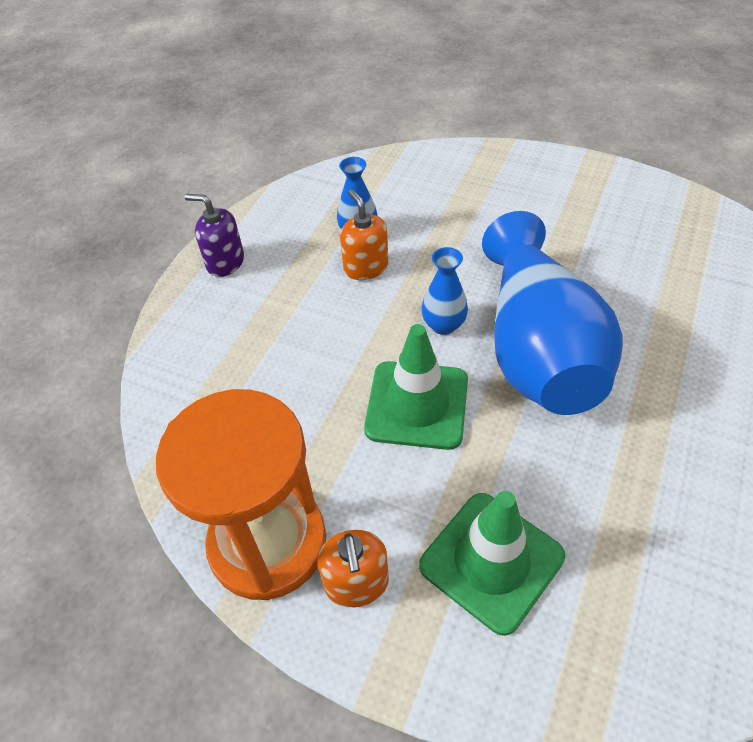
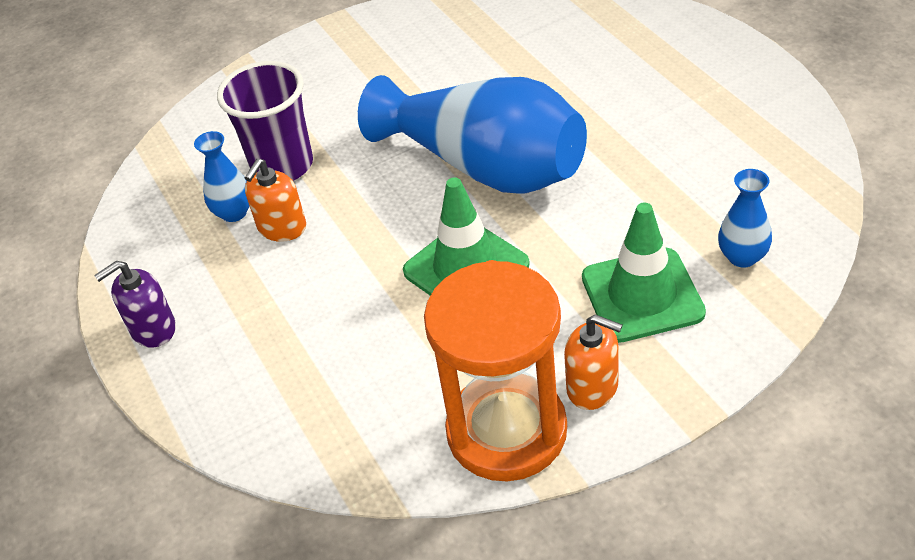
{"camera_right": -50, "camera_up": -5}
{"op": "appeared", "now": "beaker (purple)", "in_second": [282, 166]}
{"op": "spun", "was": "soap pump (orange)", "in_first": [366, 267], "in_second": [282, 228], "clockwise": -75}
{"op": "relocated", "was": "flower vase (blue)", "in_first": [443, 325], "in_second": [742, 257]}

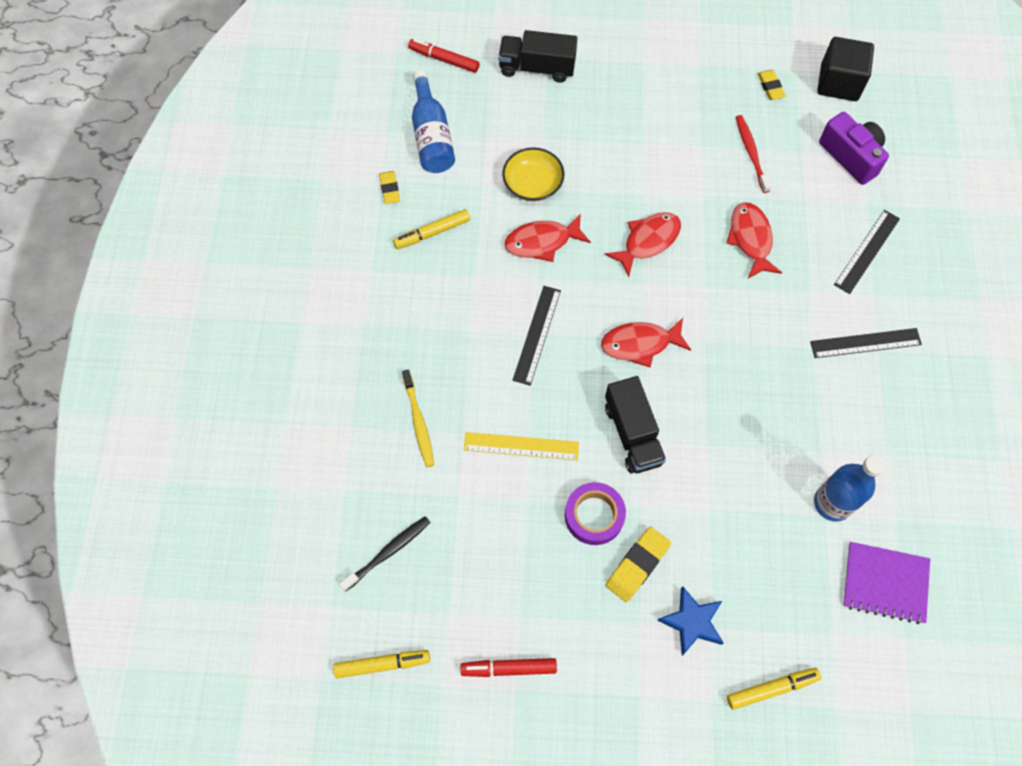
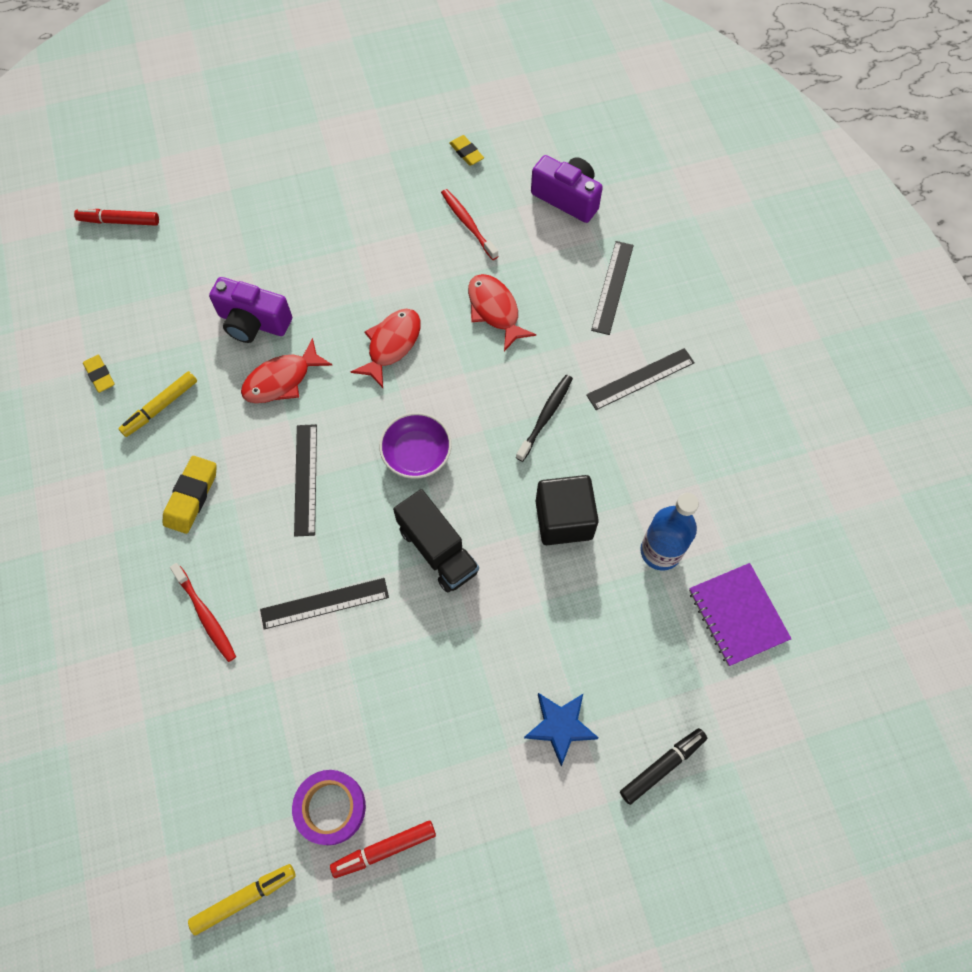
{"camera_right": -20, "camera_up": 0}
{"op": "relocated", "was": "gum eraser (bright yellow)", "in_first": [637, 565], "in_second": [191, 496]}
{"op": "colour", "was": "toothbrush (bright yellow)", "now": "toothbrush (red)", "in_first": [418, 422], "in_second": [206, 615]}
{"op": "exchanged", "was": "deep dish (bright yellow)", "now": "photo camera (purple)", "in_first": [533, 183], "in_second": [253, 322]}
{"op": "colour", "was": "ruler (bright yellow)", "now": "ruler (jet-black)", "in_first": [521, 446], "in_second": [324, 603]}
{"op": "relocated", "was": "sticky tape (purple)", "in_first": [594, 515], "in_second": [330, 807]}
{"op": "exchanged", "was": "toy fish (red)", "now": "deep dish (purple)", "in_first": [640, 344], "in_second": [416, 453]}
{"op": "relocated", "was": "toothbrush (jet-black)", "in_first": [388, 552], "in_second": [545, 416]}
{"op": "relocated", "was": "block (jet-black)", "in_first": [839, 83], "in_second": [564, 519]}
{"op": "colour", "was": "marker (bright yellow)", "now": "marker (jet-black)", "in_first": [771, 688], "in_second": [662, 766]}
{"op": "spun", "was": "exercise book (purple)", "in_first": [885, 583], "in_second": [737, 615], "clockwise": 75}
{"op": "missing", "was": "bottle (blue)", "in_first": [431, 136]}
{"op": "missing", "was": "lorry (jet-black)", "in_first": [537, 68]}

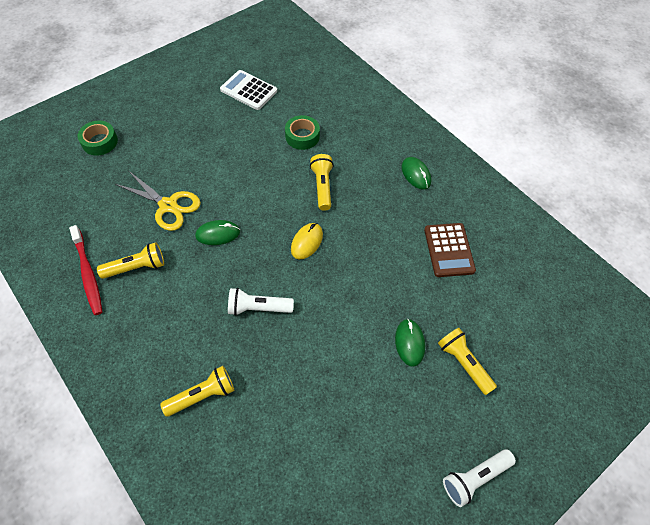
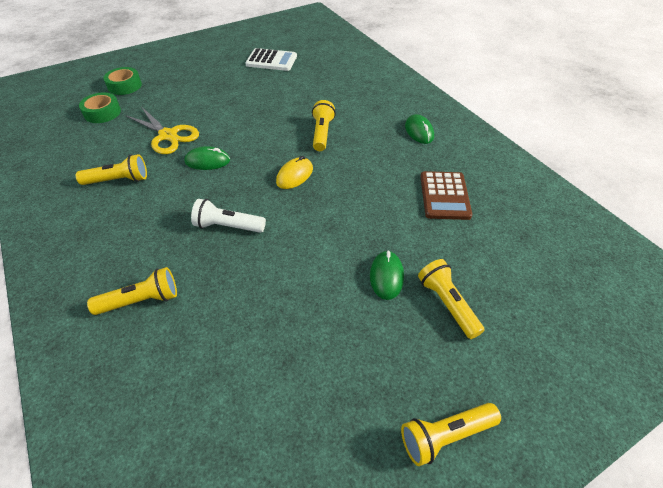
{"camera_right": 10, "camera_up": -10}
{"op": "relocated", "was": "sticky tape (leaf-green)", "in_first": [302, 136], "in_second": [102, 113]}
{"op": "spun", "was": "calculator (snow-white)", "in_first": [249, 90], "in_second": [271, 61], "clockwise": 150}
{"op": "colour", "was": "flashlight (snow-white)", "now": "flashlight (bright yellow)", "in_first": [474, 478], "in_second": [445, 436]}
{"op": "missing", "was": "toothbrush (red)", "in_first": [88, 274]}

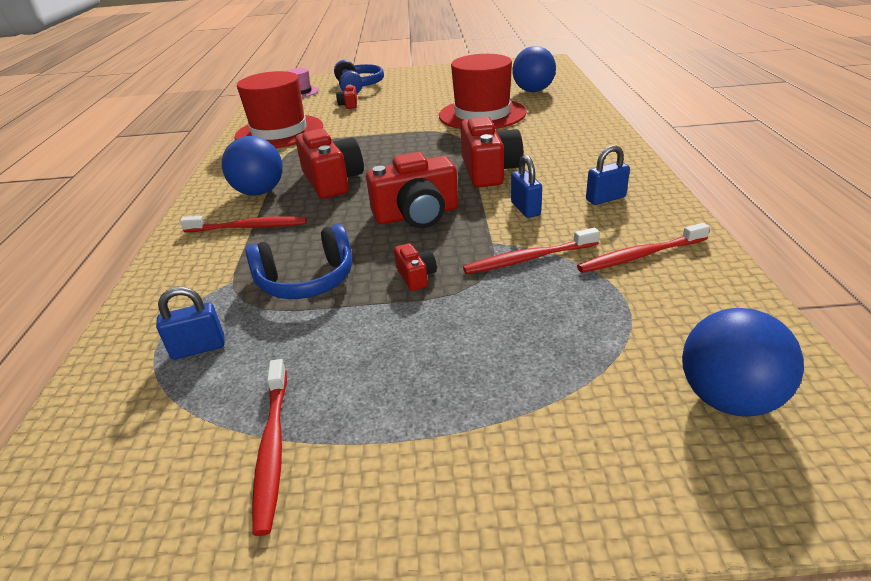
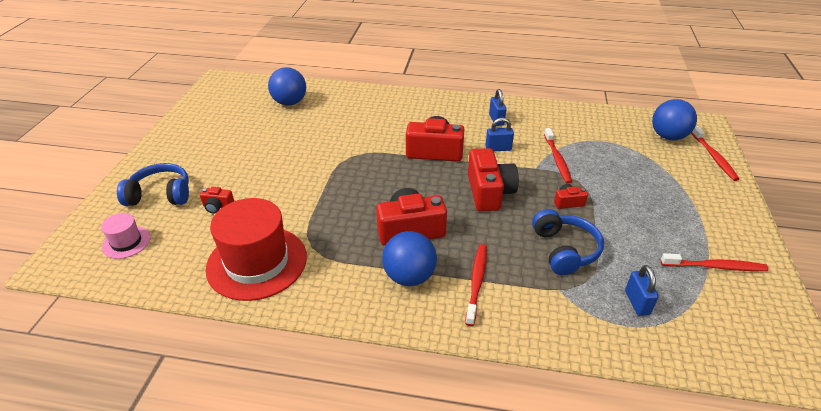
{"camera_right": -80, "camera_up": 5}
{"op": "relocated", "was": "toothbrush (red)", "in_first": [639, 256], "in_second": [714, 157]}
{"op": "missing", "was": "tall hat (red)", "in_first": [482, 114]}

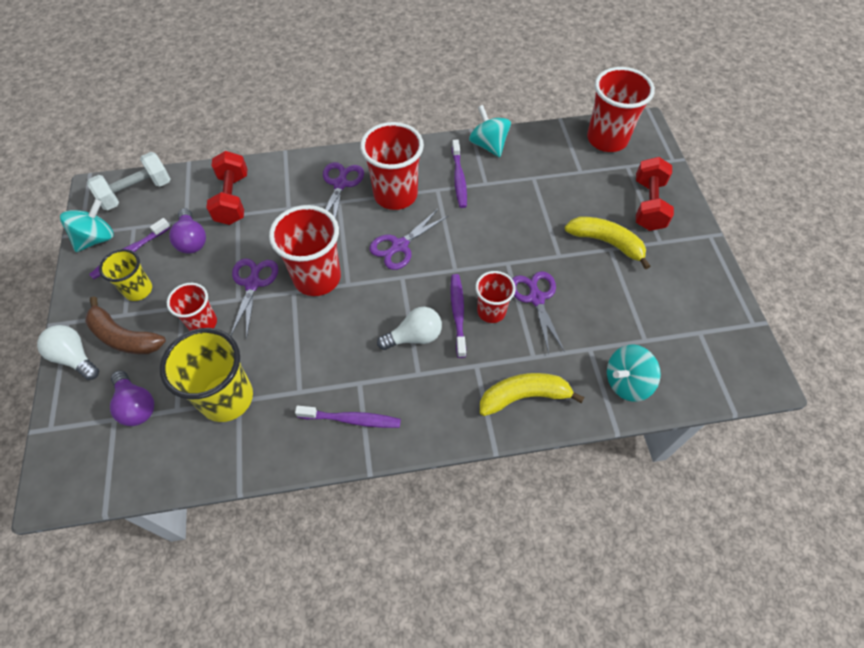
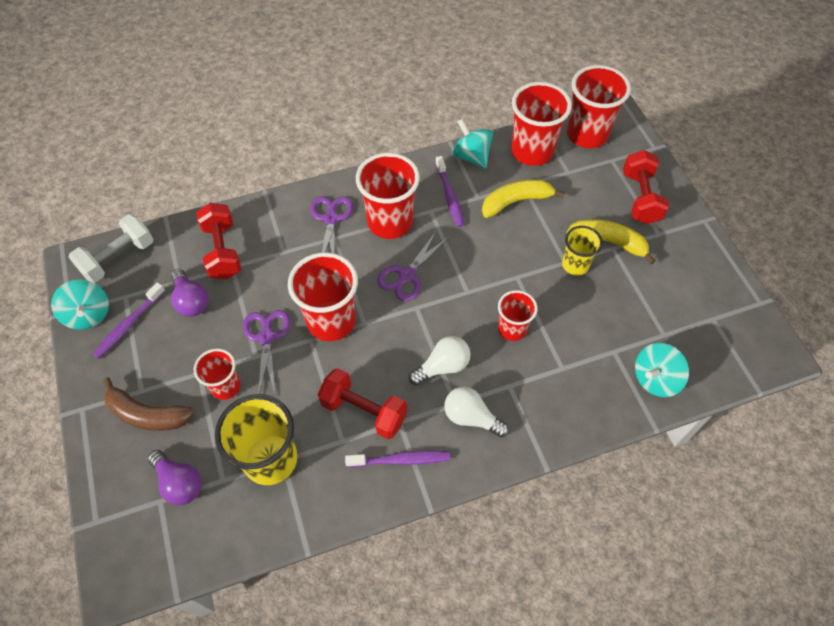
{"camera_right": -10, "camera_up": 0}
{"op": "spun", "was": "toy top (aqua)", "in_first": [96, 239], "in_second": [88, 314], "clockwise": 120}
{"op": "appeared", "now": "dumbbell (red)", "in_second": [364, 411]}
{"op": "relocated", "was": "bulb (snow-white)", "in_first": [75, 357], "in_second": [471, 417]}
{"op": "relocated", "was": "banana fruit (bright yellow)", "in_first": [524, 396], "in_second": [516, 201]}
{"op": "appeared", "now": "beaker (red)", "in_second": [531, 152]}
{"op": "relocated", "was": "beaker (bright yellow)", "in_first": [138, 290], "in_second": [575, 265]}
{"op": "missing", "was": "toothbrush (purple)", "in_first": [458, 313]}
{"op": "missing", "was": "pair of scissors (purple)", "in_first": [536, 298]}

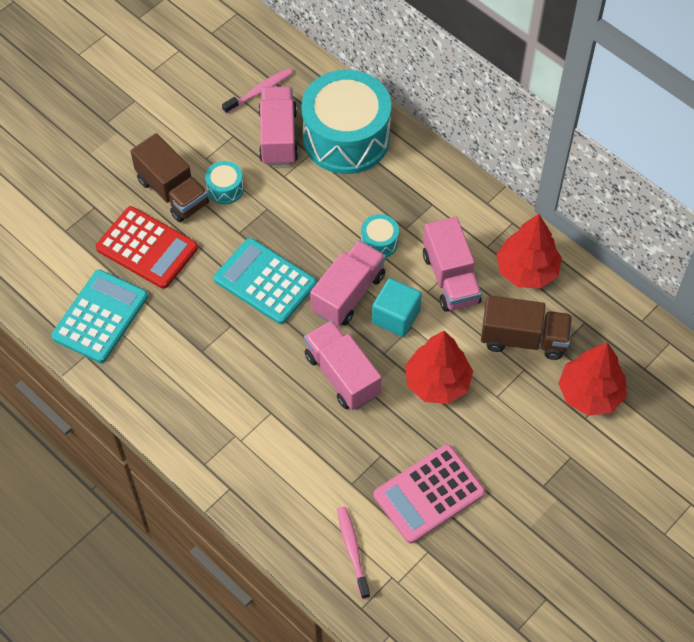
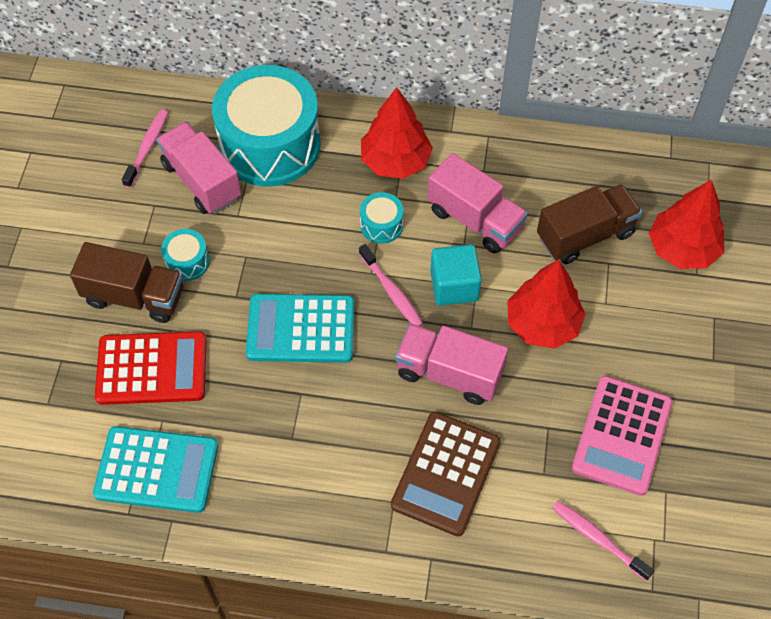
{"camera_right": -35, "camera_up": 0}
{"op": "spun", "was": "calculator (aqua)", "in_first": [100, 317], "in_second": [157, 470], "clockwise": 105}
{"op": "exchanged", "was": "lorry (pink)", "now": "toothbrush (pink)", "in_first": [348, 293], "in_second": [391, 291]}
{"op": "relocated", "was": "fir tree (red)", "in_first": [527, 270], "in_second": [395, 161]}
{"op": "appeared", "now": "calculator (russet)", "in_second": [445, 473]}

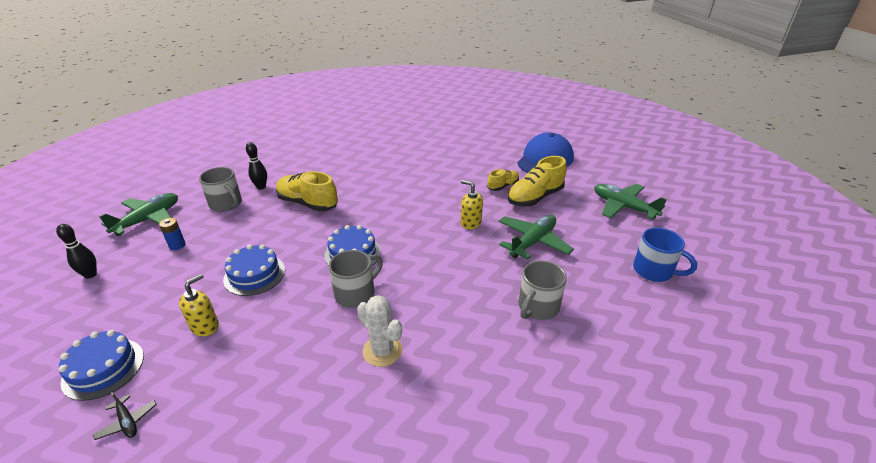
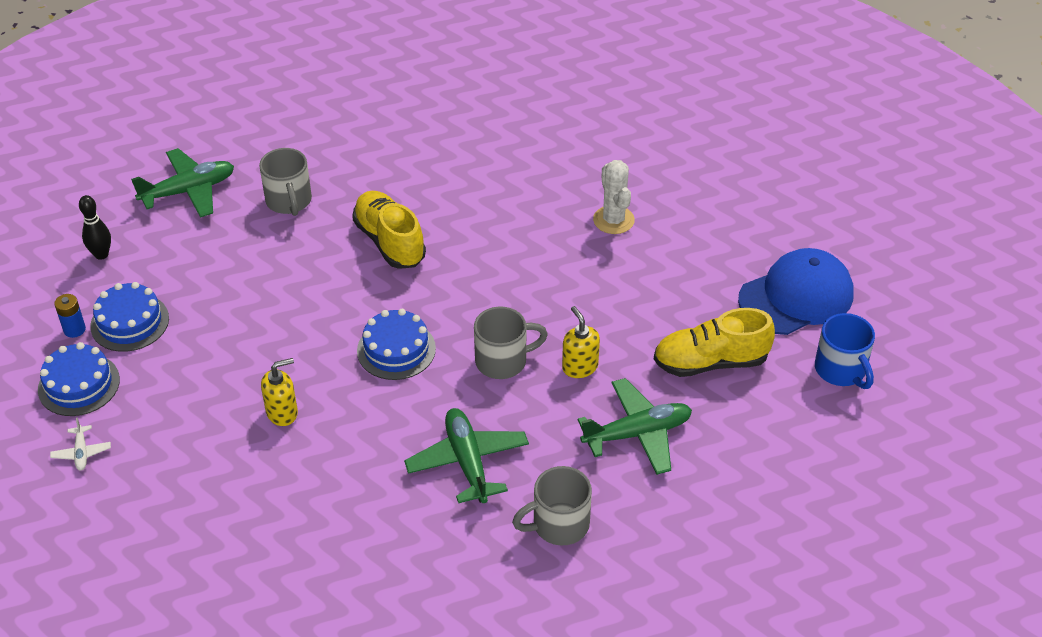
{"camera_right": 30, "camera_up": 10}
{"op": "colour", "was": "toy plane (jet-black)", "now": "toy plane (snow-white)", "in_first": [127, 421], "in_second": [81, 452]}
{"op": "relocated", "was": "AA battery (blue)", "in_first": [177, 245], "in_second": [74, 329]}
{"op": "relocated", "was": "layer cake (blue)", "in_first": [254, 274], "in_second": [129, 322]}
{"op": "relocated", "was": "soap pump (bright yellow)", "in_first": [205, 326], "in_second": [282, 412]}
{"op": "relocated", "was": "toy plane (leaf-green)", "in_first": [623, 207], "in_second": [467, 462]}
{"op": "relocated", "was": "mug (grey)", "in_first": [356, 293], "in_second": [503, 361]}
{"op": "relocated", "was": "cactus (snow-white)", "in_first": [382, 351], "in_second": [613, 220]}
{"op": "relocated", "was": "mug (blue)", "in_first": [654, 271], "in_second": [841, 370]}
{"op": "missing", "was": "bowling pin (jet-black)", "in_first": [261, 187]}
{"op": "missing", "was": "lace-up shoe (bright yellow)", "in_first": [503, 186]}

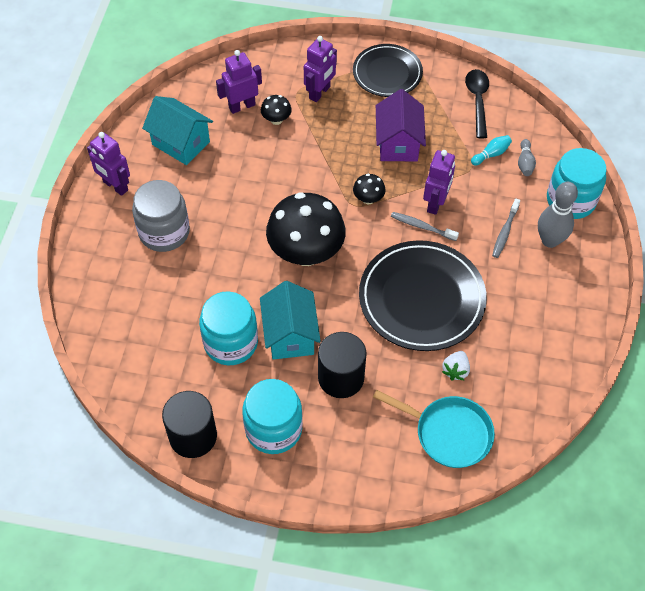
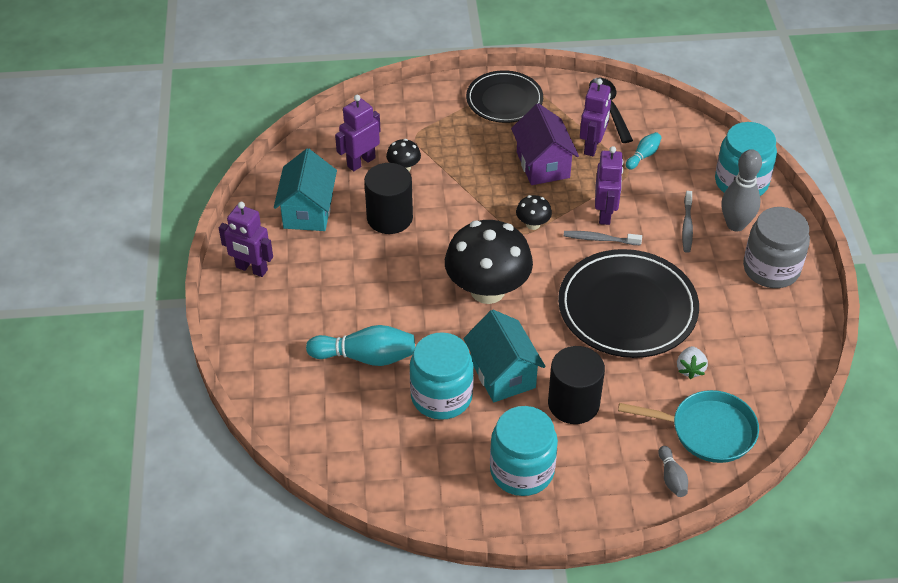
{"camera_right": -15, "camera_up": -10}
{"op": "spun", "was": "cottage (aqua)", "in_first": [181, 143], "in_second": [308, 211], "clockwise": 75}
{"op": "appeared", "now": "bowling pin (aqua)", "in_second": [365, 357]}
{"op": "relocated", "was": "cylinder (jet-black)", "in_first": [193, 436], "in_second": [389, 218]}
{"op": "relocated", "was": "robot figure (purple)", "in_first": [320, 93], "in_second": [592, 146]}
{"op": "relocated", "was": "bowling pin (grey)", "in_first": [525, 163], "in_second": [672, 478]}
{"op": "relocated", "was": "jam jar (grey)", "in_first": [164, 232], "in_second": [771, 269]}

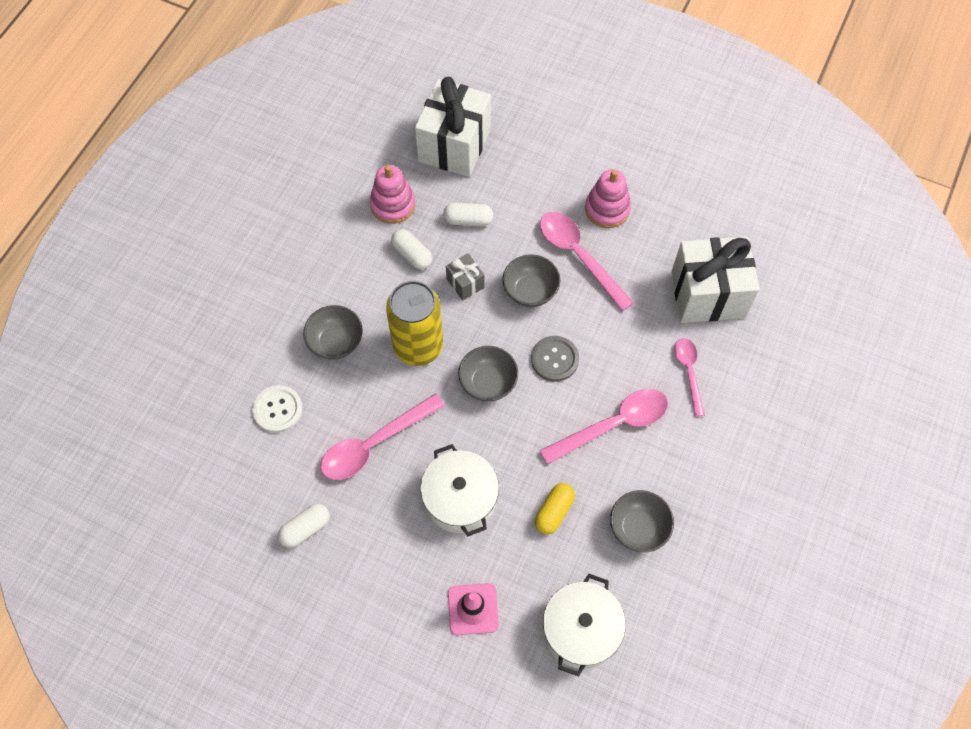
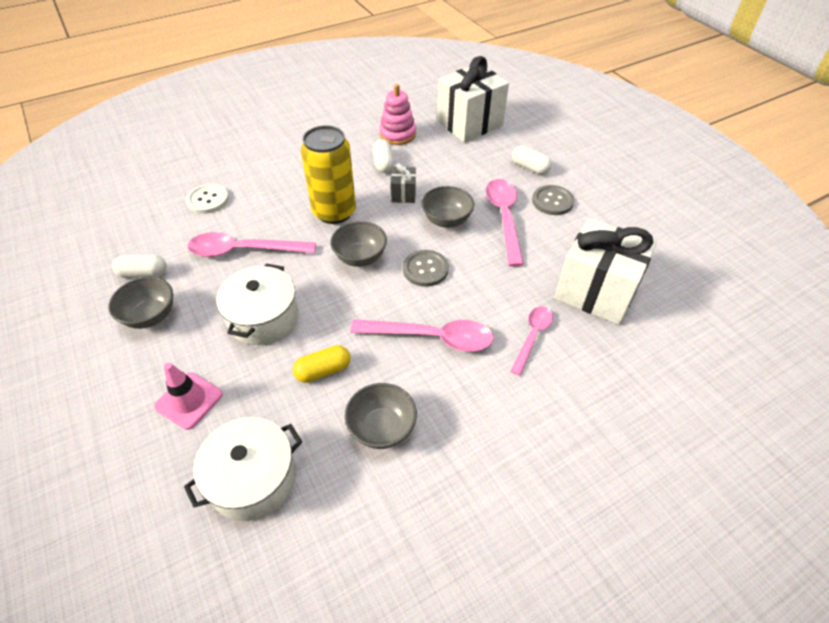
{"camera_right": 35, "camera_up": -15}
{"op": "relocated", "was": "deep dish (grey)", "in_first": [336, 342], "in_second": [150, 316]}
{"op": "relocated", "was": "pill (snow-white)", "in_first": [468, 220], "in_second": [530, 167]}
{"op": "exchanged", "was": "ring stacker (pink)", "now": "shirt button (grey)", "in_first": [607, 209], "in_second": [552, 201]}

